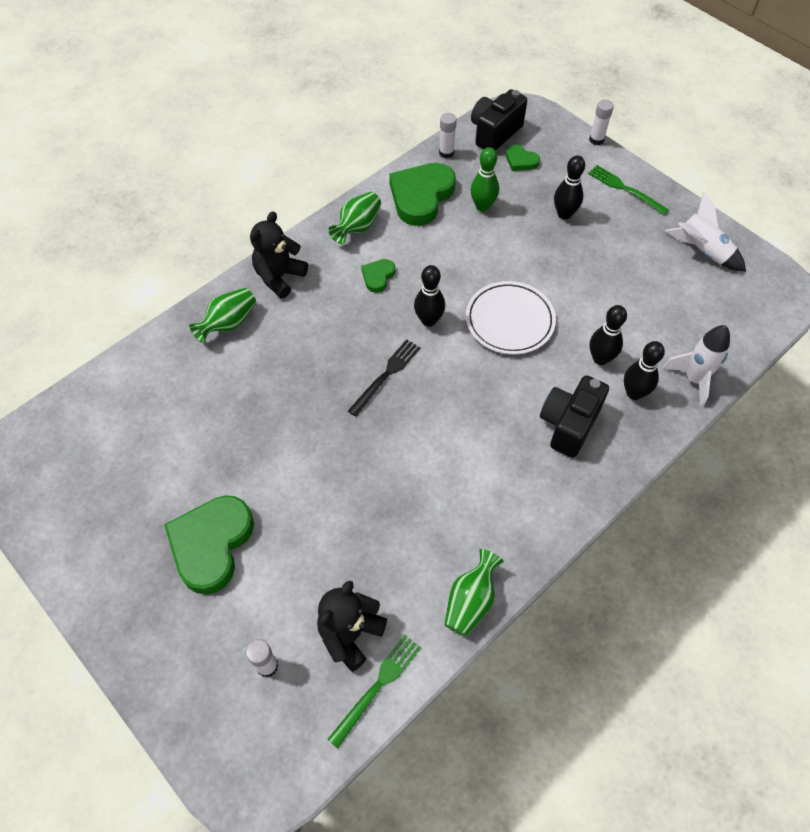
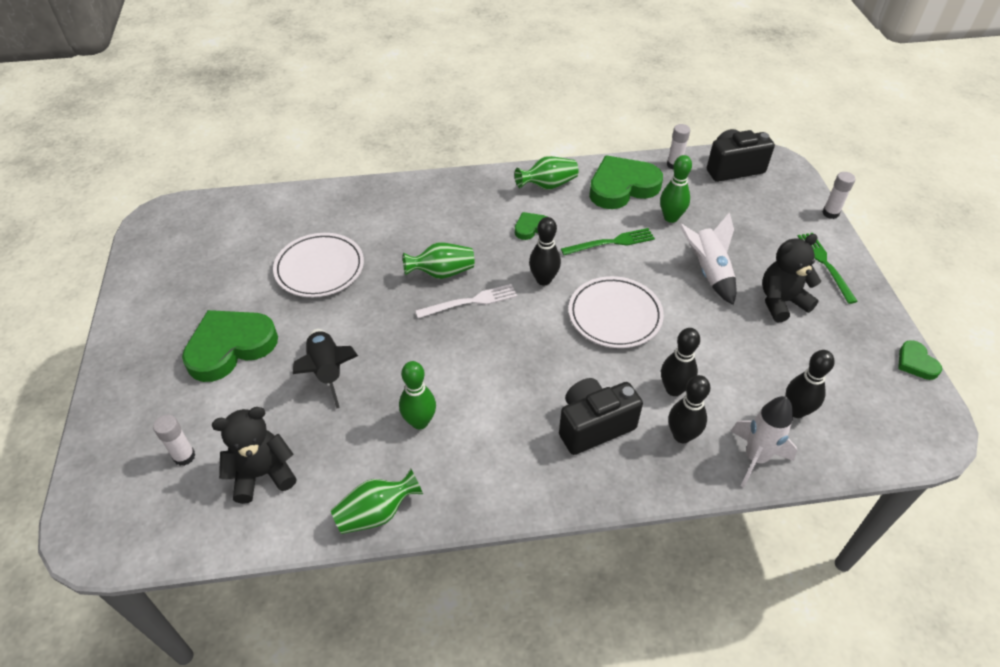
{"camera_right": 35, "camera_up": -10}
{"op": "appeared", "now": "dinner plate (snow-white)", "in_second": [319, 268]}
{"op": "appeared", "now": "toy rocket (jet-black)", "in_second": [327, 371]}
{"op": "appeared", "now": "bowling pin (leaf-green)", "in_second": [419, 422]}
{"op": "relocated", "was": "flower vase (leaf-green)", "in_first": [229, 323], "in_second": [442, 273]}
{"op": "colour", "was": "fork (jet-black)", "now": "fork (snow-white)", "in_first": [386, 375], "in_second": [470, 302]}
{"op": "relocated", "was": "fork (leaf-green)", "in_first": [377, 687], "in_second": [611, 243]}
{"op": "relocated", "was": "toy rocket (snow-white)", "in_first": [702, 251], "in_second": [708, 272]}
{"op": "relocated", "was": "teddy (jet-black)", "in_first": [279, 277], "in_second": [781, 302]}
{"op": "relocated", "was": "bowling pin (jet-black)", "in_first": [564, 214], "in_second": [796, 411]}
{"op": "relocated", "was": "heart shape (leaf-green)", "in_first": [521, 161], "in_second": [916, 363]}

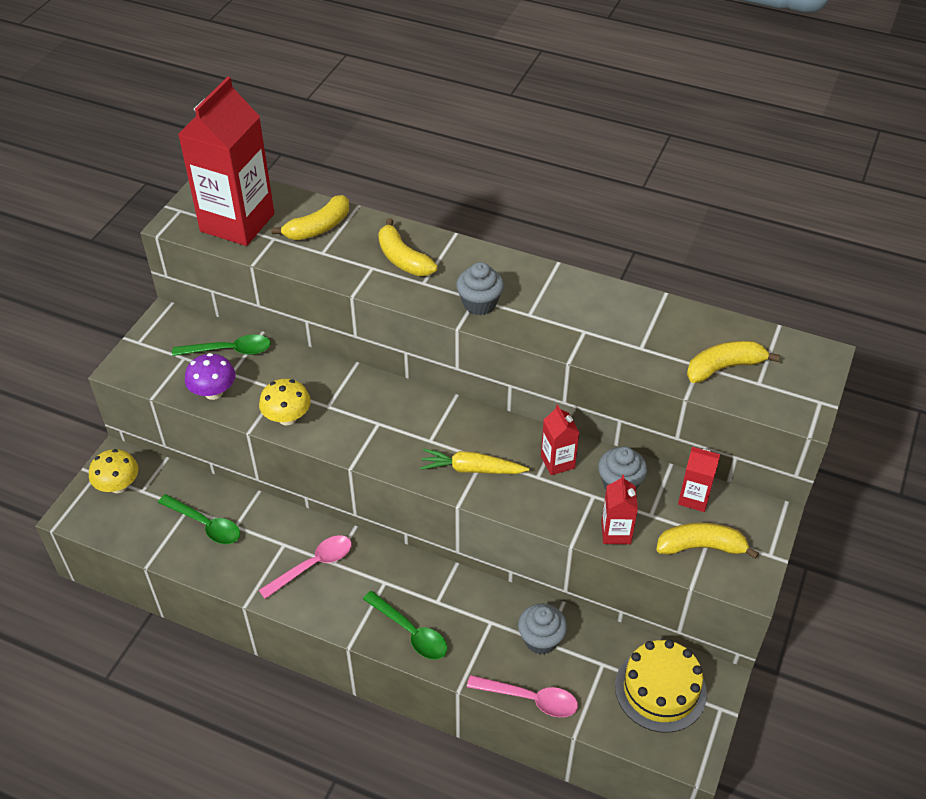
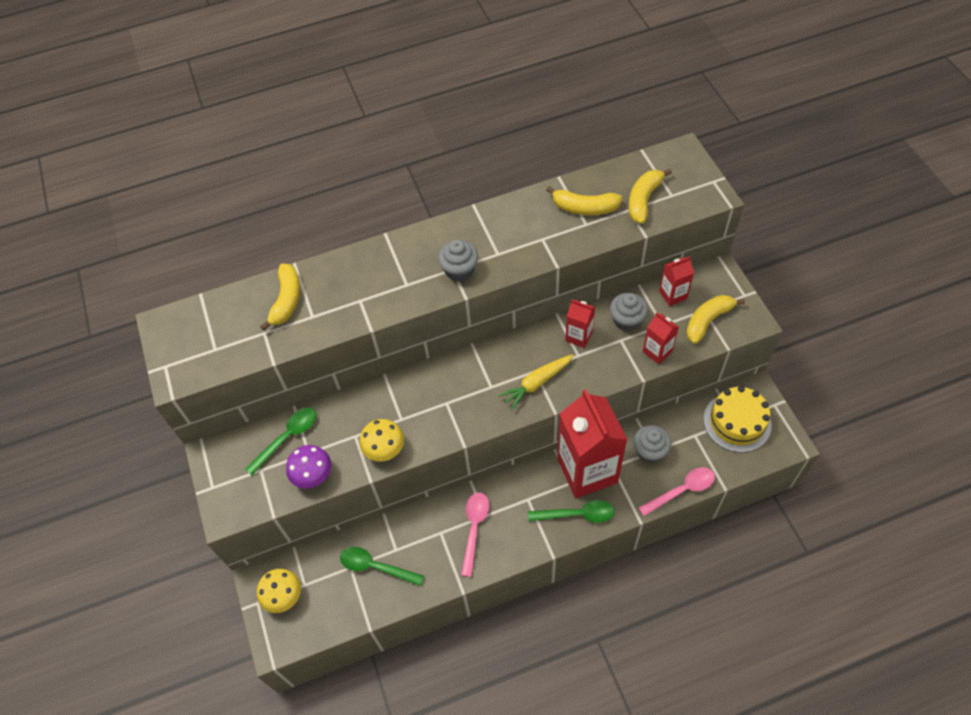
{"camera_right": -40, "camera_up": 10}
{"op": "spun", "was": "spoon (leaf-green)", "in_first": [205, 525], "in_second": [375, 567], "clockwise": -150}
{"op": "relocated", "was": "banana fruit (bright yellow)", "in_first": [403, 259], "in_second": [584, 208]}
{"op": "relocated", "was": "juice carton (red)", "in_first": [237, 222], "in_second": [587, 470]}

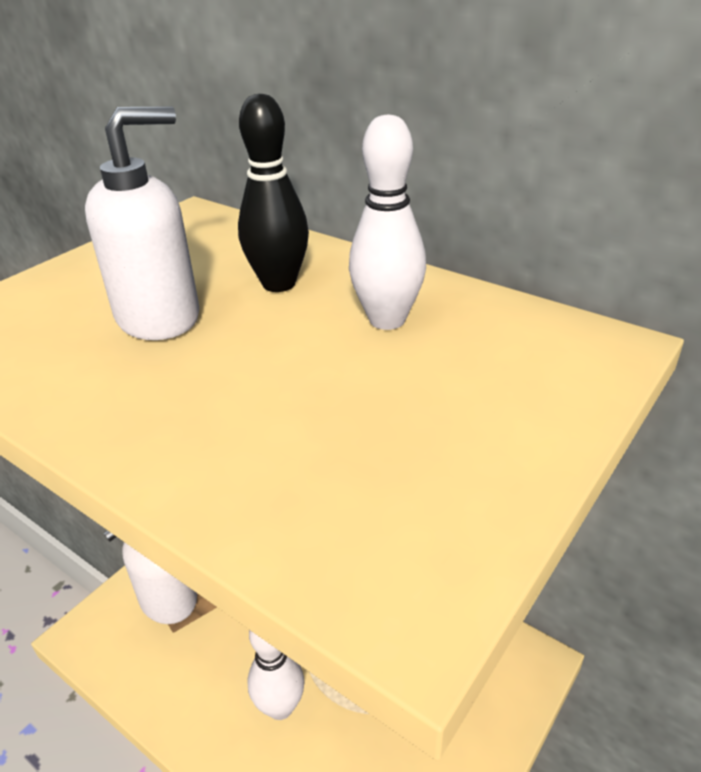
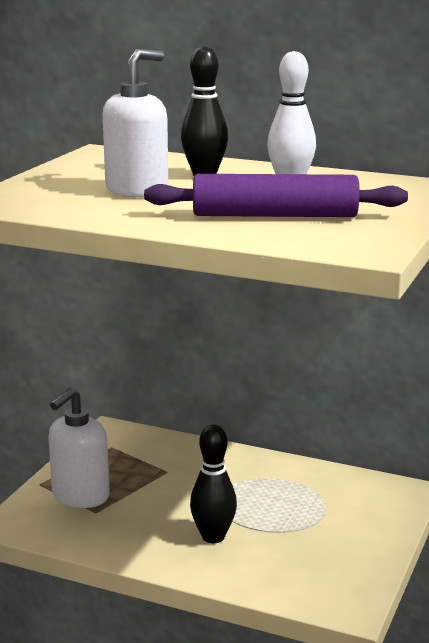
{"camera_right": -15, "camera_up": -15}
{"op": "appeared", "now": "dough roller (purple)", "in_second": [275, 215]}
{"op": "colour", "was": "bowling pin (snow-white)", "now": "bowling pin (jet-black)", "in_first": [280, 707], "in_second": [213, 537]}

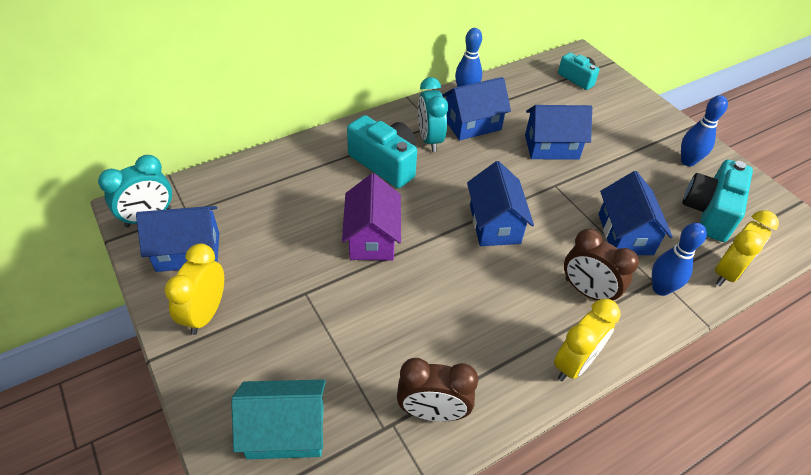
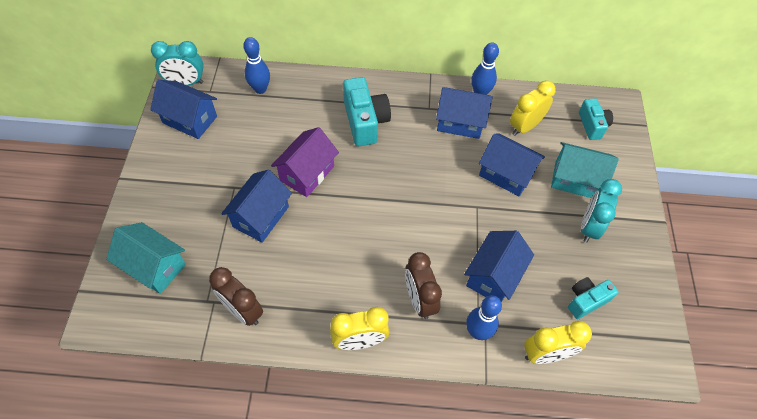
{"camera_right": 35, "camera_up": 10}
{"op": "relocated", "was": "cottage (blue)", "in_first": [494, 224], "in_second": [261, 216]}
{"op": "relocated", "was": "bowling pin (blue)", "in_first": [687, 161], "in_second": [260, 89]}
{"op": "relocated", "was": "alarm clock (bright yellow)", "in_first": [206, 313], "in_second": [525, 127]}
{"op": "appeared", "now": "cottage (aqua)", "in_second": [575, 180]}
{"op": "size", "was": "photo camera (aqua)", "in_first": [709, 212], "in_second": [586, 300], "ratio": 0.61}
{"op": "relocated", "was": "alarm clock (aqua)", "in_first": [430, 139], "in_second": [589, 227]}

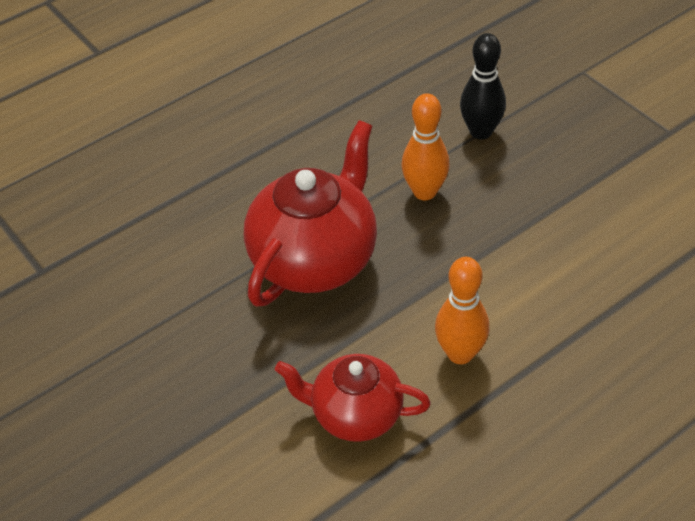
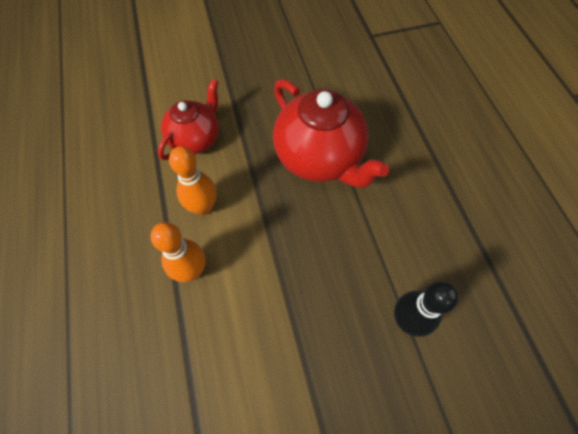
{"camera_right": 110, "camera_up": 15}
{"op": "relocated", "was": "bowling pin (orange)", "in_first": [424, 192], "in_second": [191, 271]}

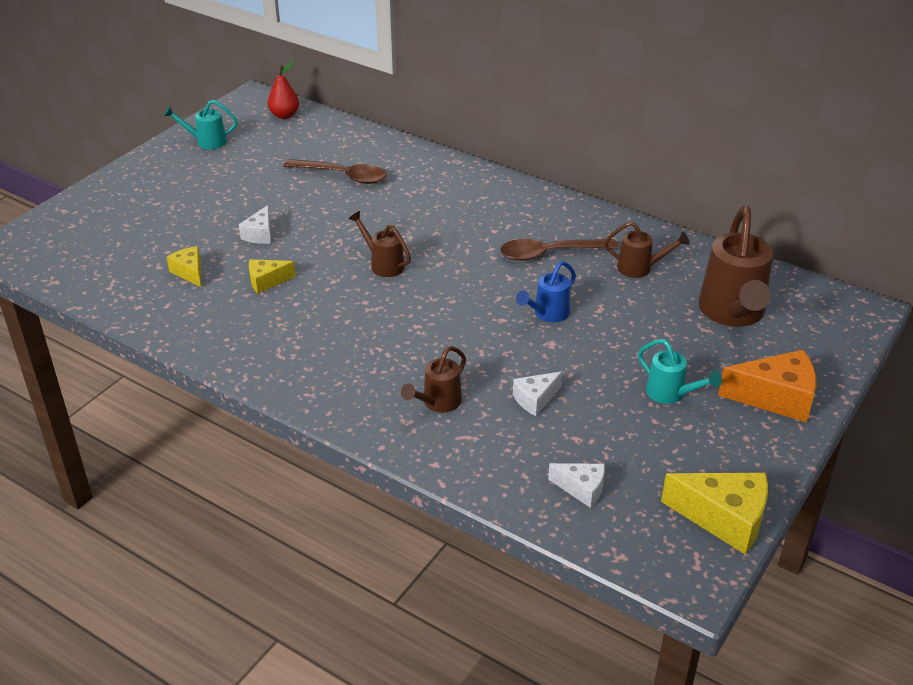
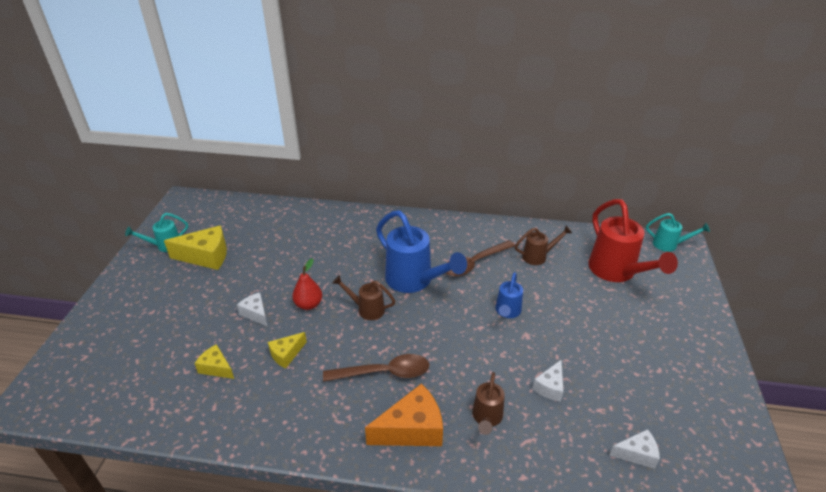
{"camera_right": -25, "camera_up": 0}
{"op": "relocated", "was": "cheese wedge (bright yellow)", "in_first": [724, 519], "in_second": [206, 256]}
{"op": "spun", "was": "cheese wedge (snow-white)", "in_first": [260, 234], "in_second": [255, 313], "clockwise": 150}
{"op": "relocated", "was": "pear (red)", "in_first": [284, 115], "in_second": [308, 304]}
{"op": "relocated", "was": "spoon (russet)", "in_first": [342, 176], "in_second": [384, 373]}
{"op": "relocated", "was": "cheese wedge (orange)", "in_first": [776, 398], "in_second": [412, 429]}
{"op": "appeared", "now": "watering pot (blue)", "in_second": [414, 281]}
{"op": "colour", "was": "watering pot (russet)", "now": "watering pot (red)", "in_first": [732, 314], "in_second": [617, 272]}
{"op": "relocated", "was": "watering pot (aqua)", "in_first": [671, 394], "in_second": [669, 245]}

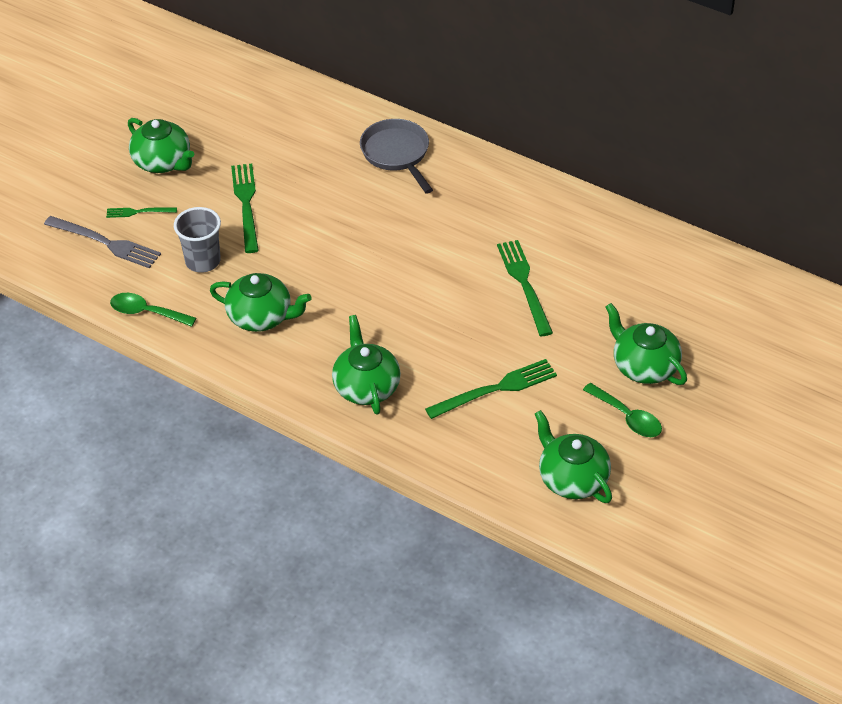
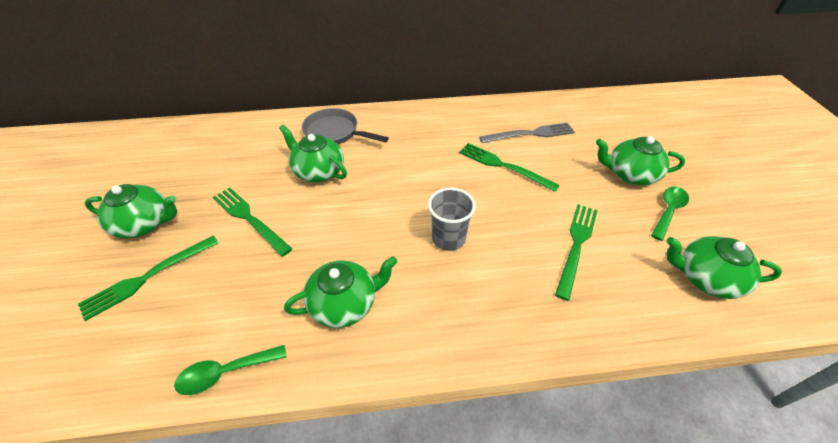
{"camera_right": -40, "camera_up": 0}
{"op": "size", "was": "fork (leaf-green)", "in_first": [138, 212], "in_second": [147, 277], "ratio": 1.8}
{"op": "relocated", "was": "teapot (leaf-green)", "in_first": [366, 387], "in_second": [318, 171]}
{"op": "relocated", "was": "beaker (grey)", "in_first": [203, 261], "in_second": [448, 239]}
{"op": "relocated", "was": "fork (grey)", "in_first": [106, 243], "in_second": [530, 134]}
{"op": "spun", "was": "spoon (leaf-green)", "in_first": [627, 417], "in_second": [668, 211], "clockwise": -60}

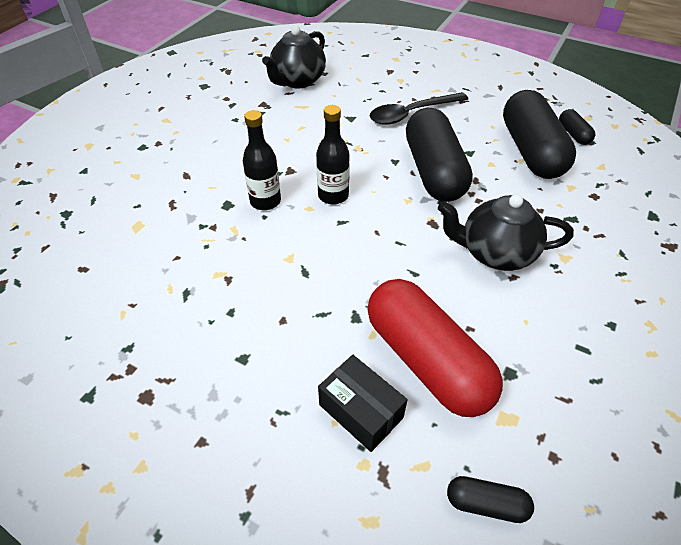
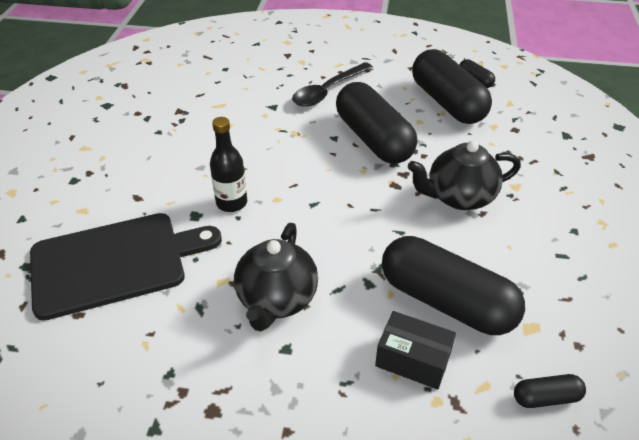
{"camera_right": -20, "camera_up": -5}
{"op": "appeared", "now": "bread board (jet-black)", "in_second": [115, 263]}
{"op": "relocated", "was": "teapot (jet-black)", "in_first": [298, 81], "in_second": [276, 299]}
{"op": "colour", "was": "pill (red)", "now": "pill (jet-black)", "in_first": [426, 360], "in_second": [446, 301]}
{"op": "missing", "was": "bottle (jet-black)", "in_first": [333, 196]}

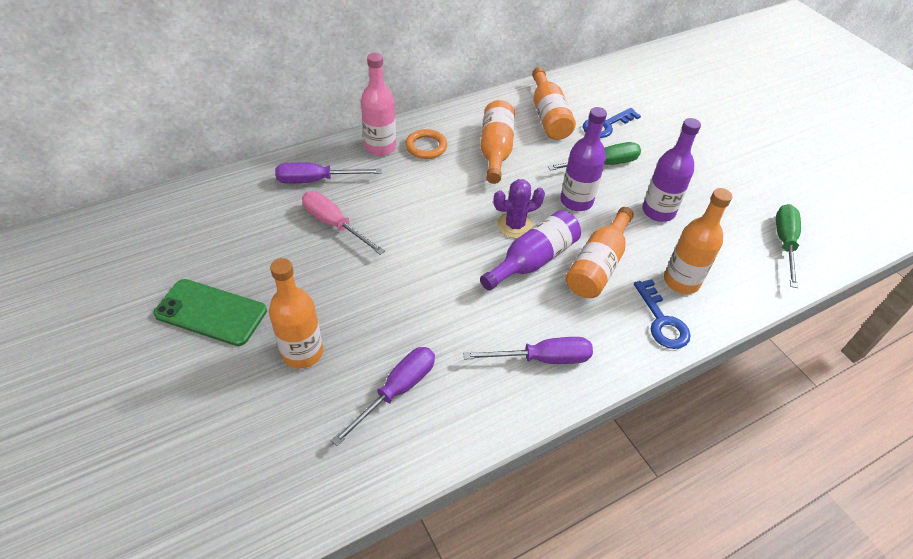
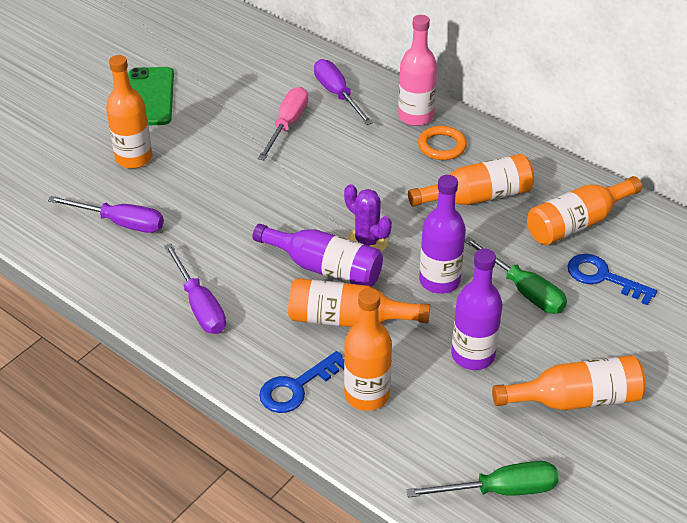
{"camera_right": 70, "camera_up": -5}
{"op": "appeared", "now": "bottle (orange)", "in_second": [575, 399]}

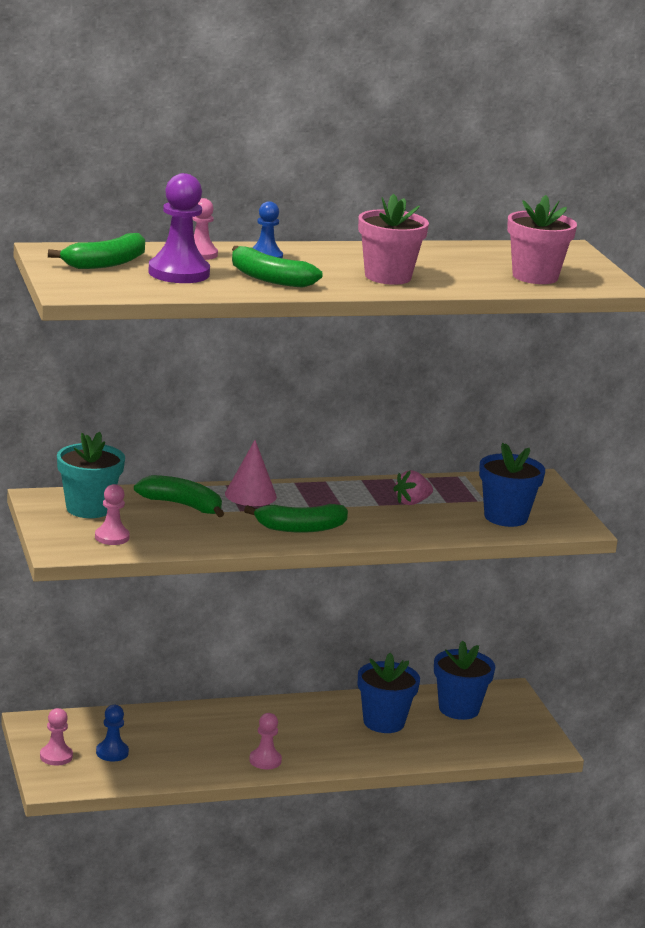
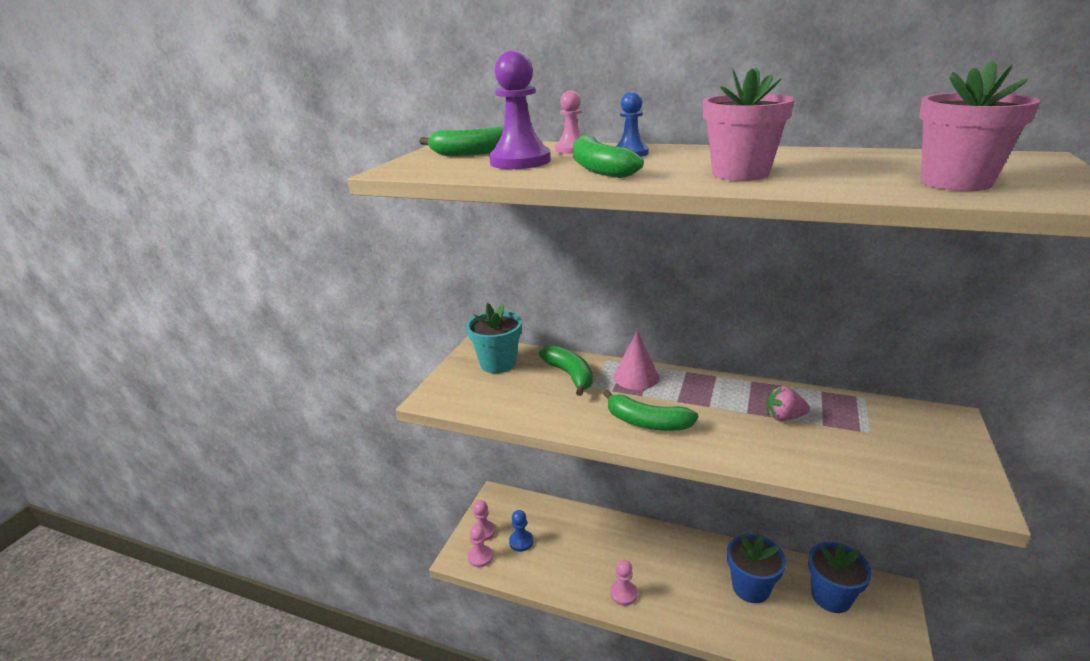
{"camera_right": 40, "camera_up": 5}
{"op": "relocated", "was": "pawn (pink)", "in_first": [112, 537], "in_second": [480, 557]}
{"op": "missing", "was": "potted plant (blue)", "in_first": [505, 517]}

